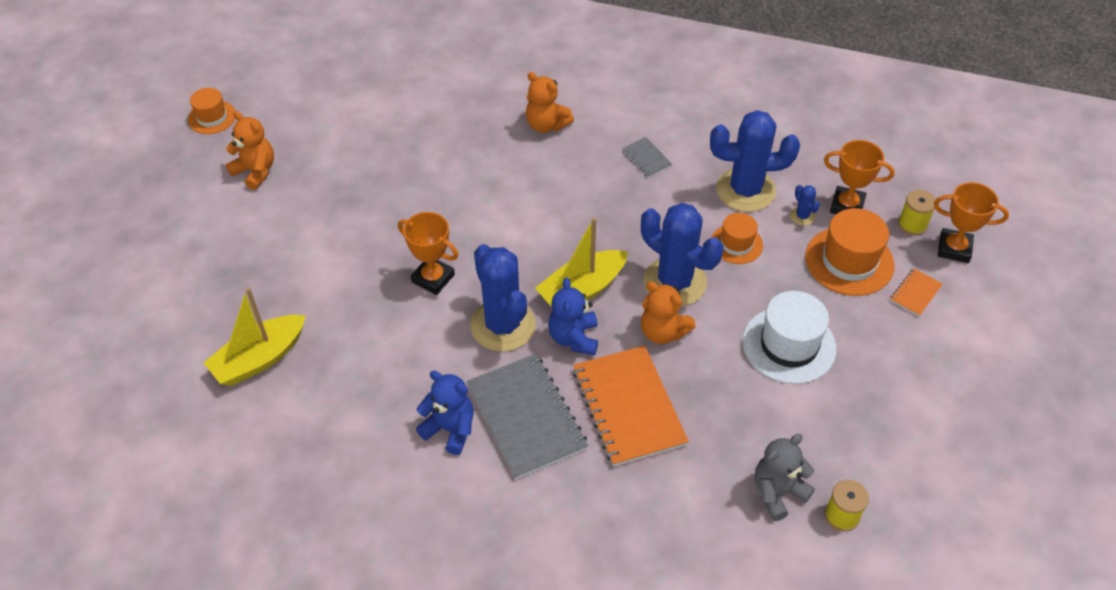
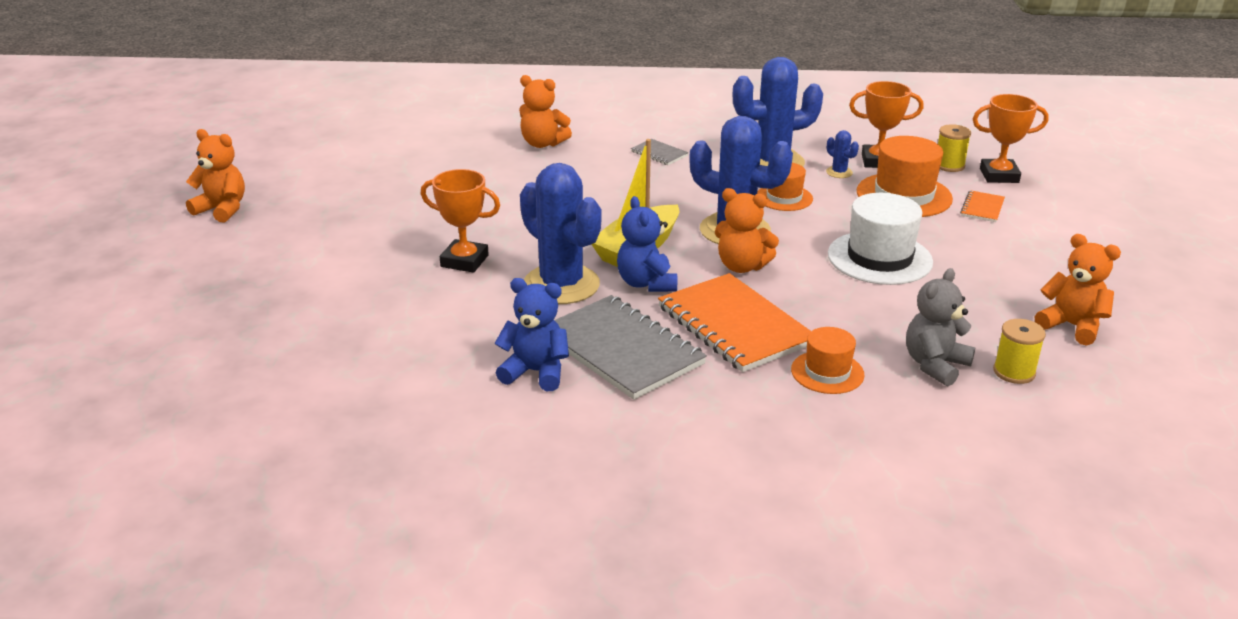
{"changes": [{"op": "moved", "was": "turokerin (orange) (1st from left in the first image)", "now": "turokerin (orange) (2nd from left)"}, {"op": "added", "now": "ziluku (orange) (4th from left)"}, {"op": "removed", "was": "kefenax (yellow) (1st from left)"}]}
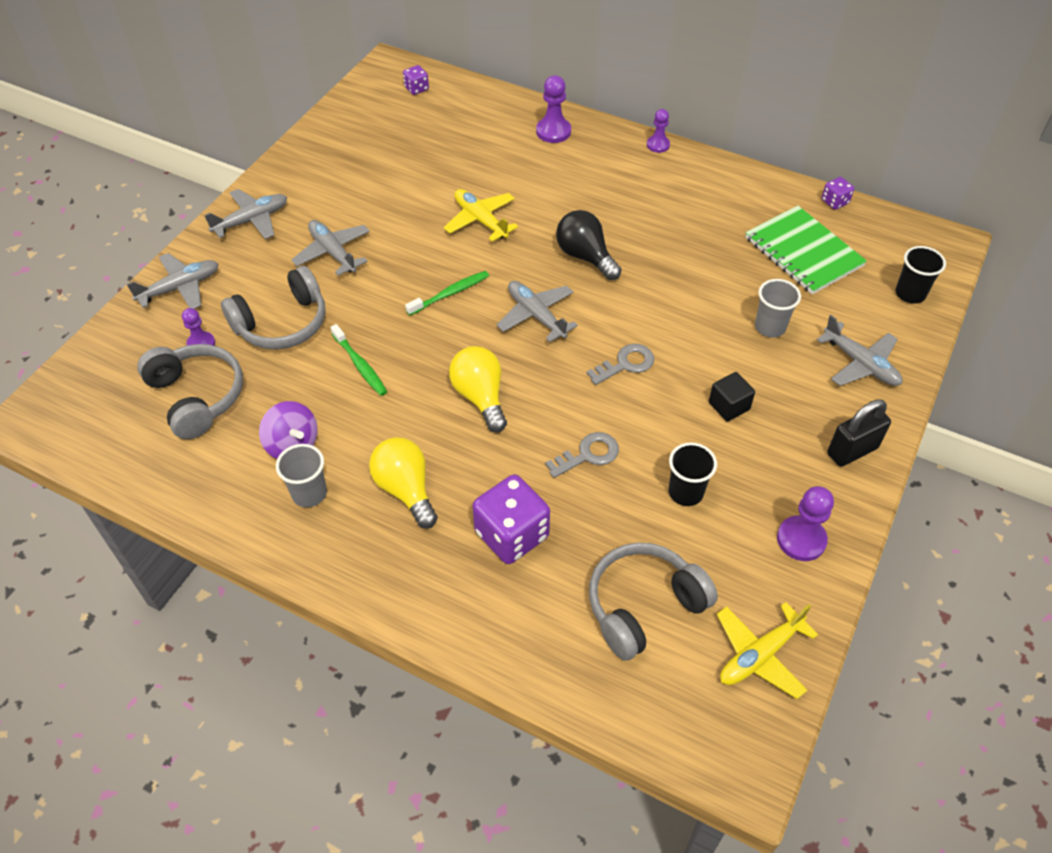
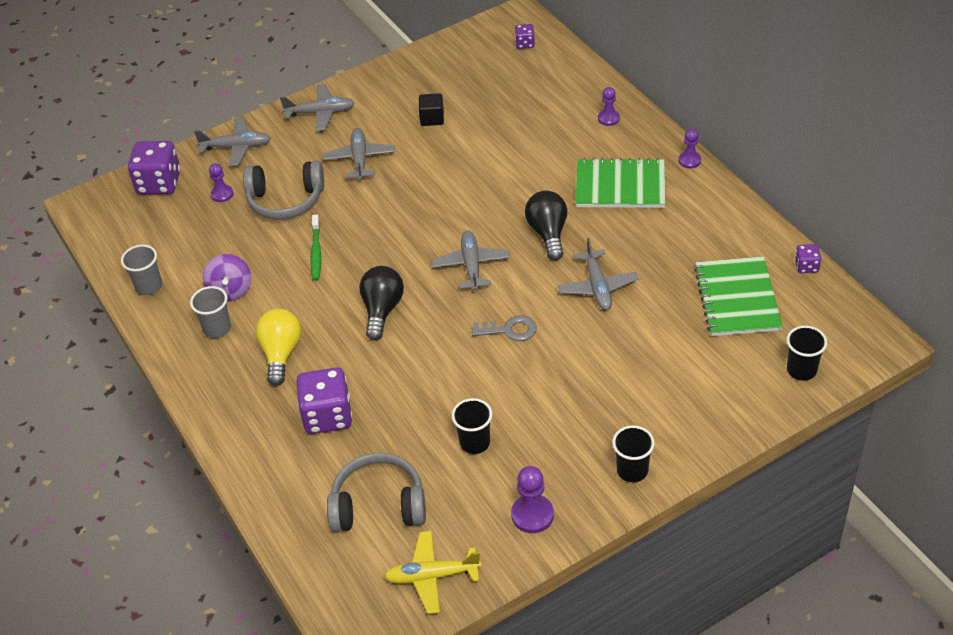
{"changes": [{"op": "moved", "was": "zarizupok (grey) (2nd from left in the first image)", "now": "zarizupok (grey) (1st from left)"}, {"op": "added", "now": "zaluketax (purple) (1st from left)"}, {"op": "recoloured", "was": "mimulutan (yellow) (2nd from left)", "now": "mimulutan (black) (1st from left)"}, {"op": "moved", "was": "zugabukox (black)"}, {"op": "moved", "was": "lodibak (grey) (5th from left)"}, {"op": "added", "now": "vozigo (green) (1st from left)"}, {"op": "resized", "was": "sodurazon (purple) (2nd from left in the first image)", "ratio": 0.65}, {"op": "replaced", "was": "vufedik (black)", "now": "zarizupok (black) (2nd from left)"}, {"op": "removed", "was": "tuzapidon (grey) (1st from left)"}, {"op": "removed", "was": "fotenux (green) (2nd from left)"}, {"op": "removed", "was": "lodibak (yellow) (1st from left)"}, {"op": "removed", "was": "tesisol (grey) (1st from left)"}]}
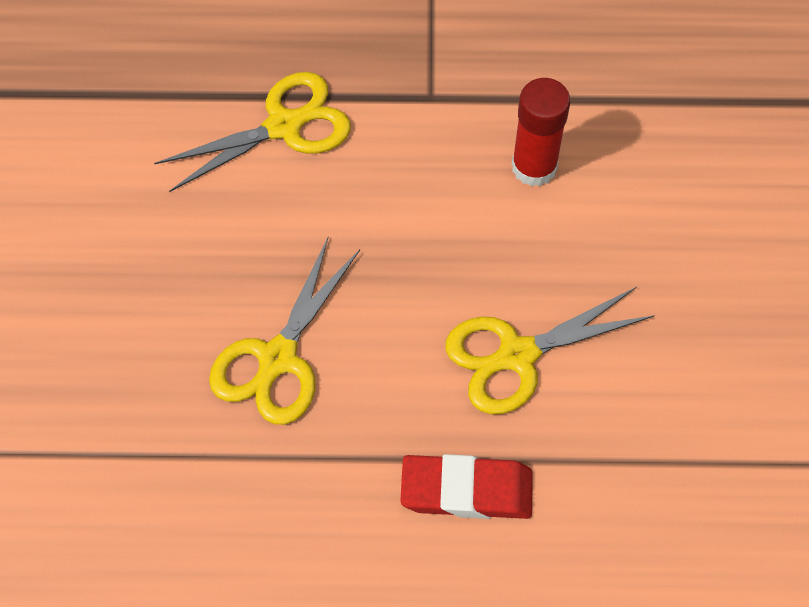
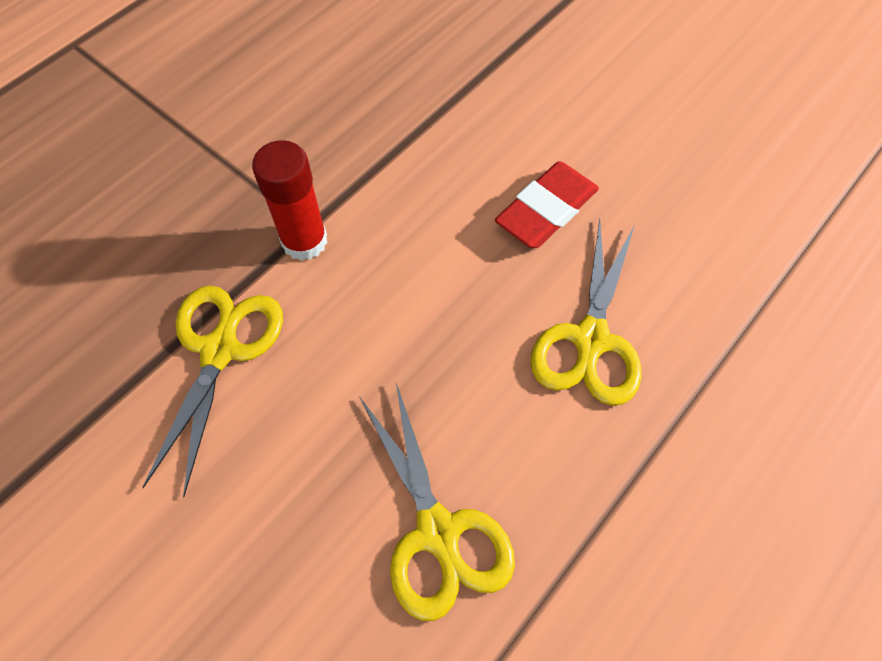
{"changes": [{"op": "moved", "was": "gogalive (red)"}, {"op": "moved", "was": "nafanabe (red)"}]}
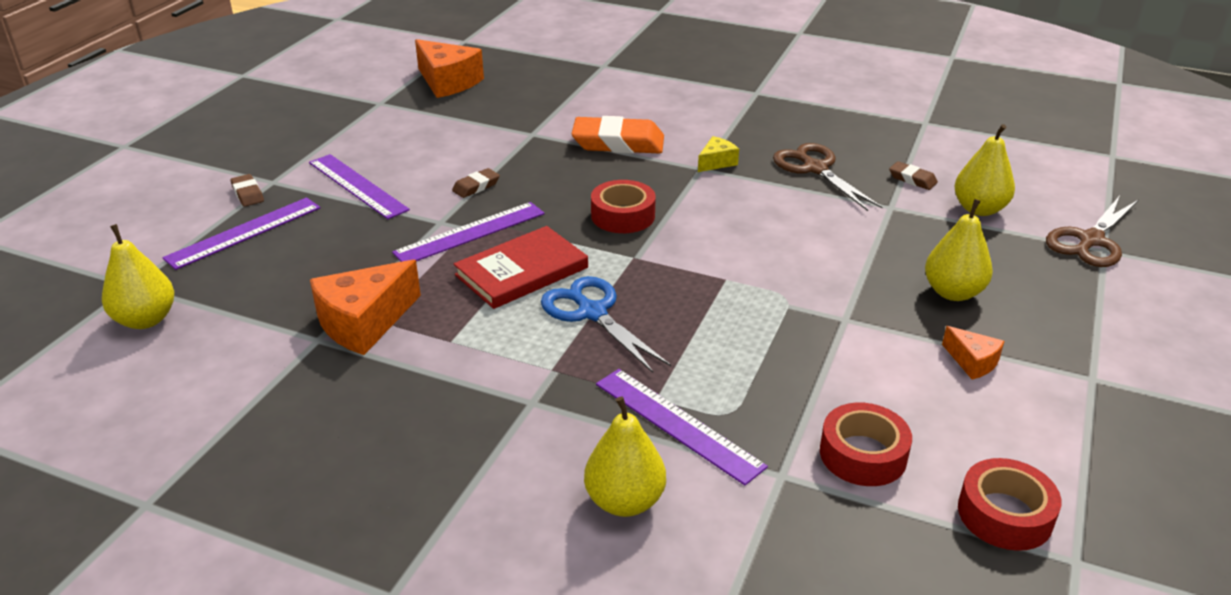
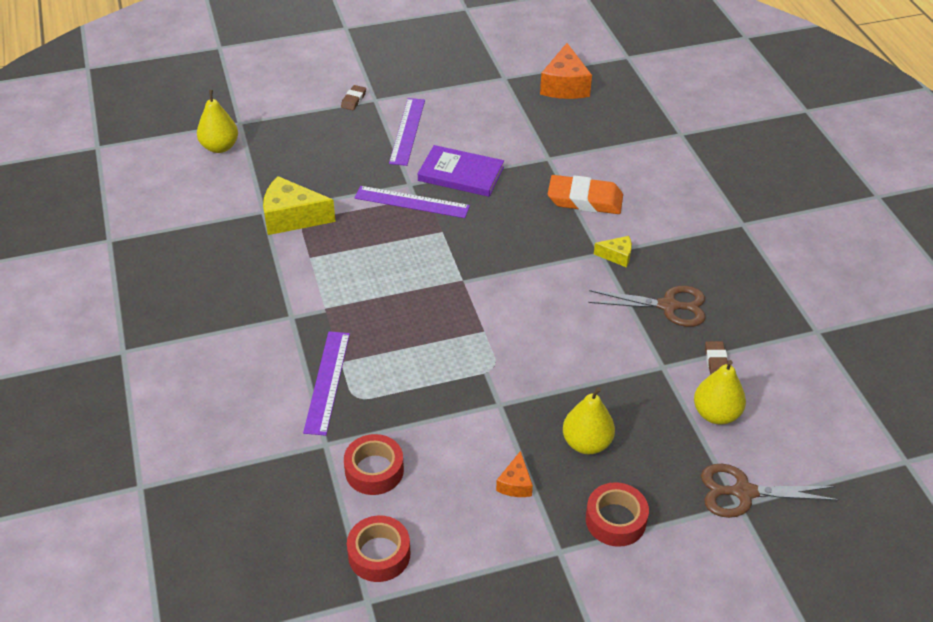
{"changes": [{"op": "recoloured", "was": "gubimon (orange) (1st from left)", "now": "gubimon (yellow) (1st from left)"}, {"op": "replaced", "was": "nafanabe (brown) (2nd from left)", "now": "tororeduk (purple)"}, {"op": "turned", "was": "nafanabe (orange)", "clockwise": -45}, {"op": "moved", "was": "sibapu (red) (1st from left in the first image)", "now": "sibapu (red) (3rd from left)"}, {"op": "turned", "was": "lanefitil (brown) (1st from left)", "clockwise": 75}, {"op": "removed", "was": "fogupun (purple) (1st from left)"}, {"op": "removed", "was": "tororeduk (red)"}, {"op": "removed", "was": "lanefitil (blue)"}, {"op": "removed", "was": "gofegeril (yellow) (2nd from left)"}]}
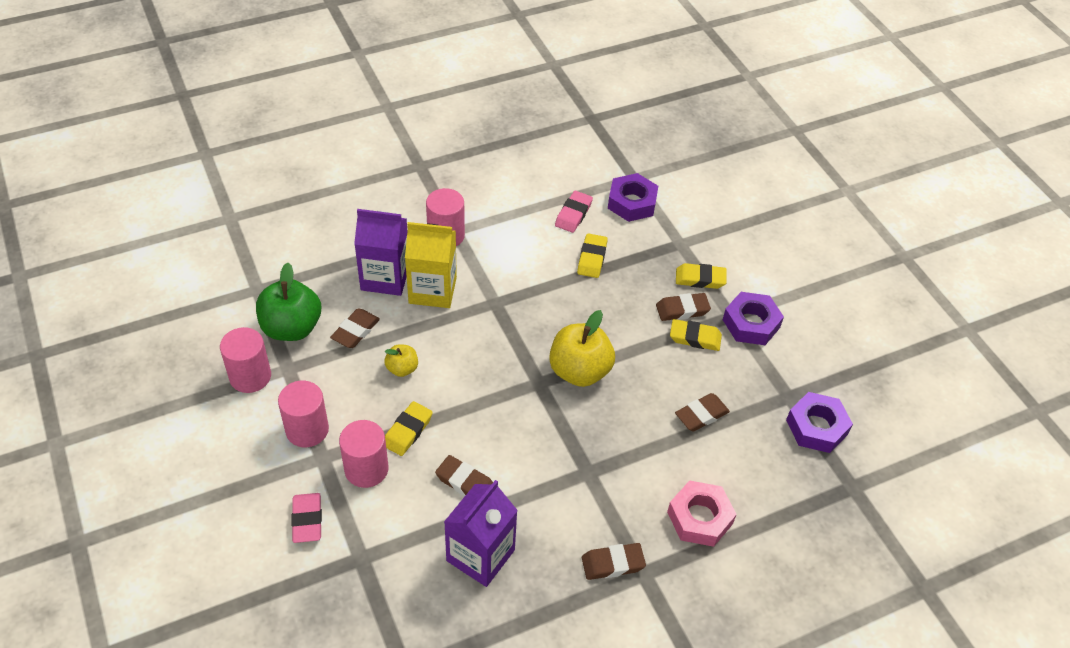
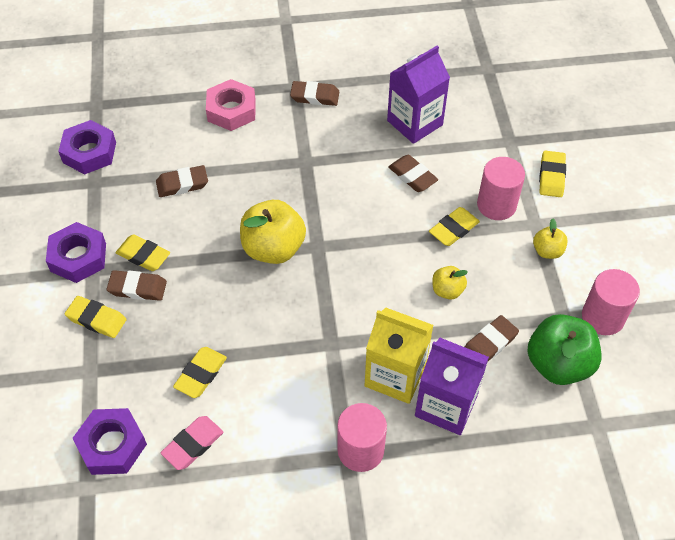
{"changes": [{"op": "replaced", "was": "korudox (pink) (2nd from left)", "now": "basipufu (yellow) (3rd from left)"}, {"op": "recoloured", "was": "nafanabe (pink) (1st from left)", "now": "nafanabe (yellow) (5th from left)"}]}
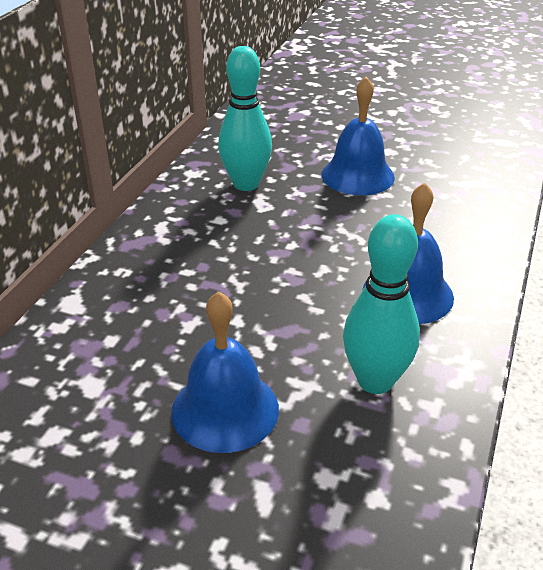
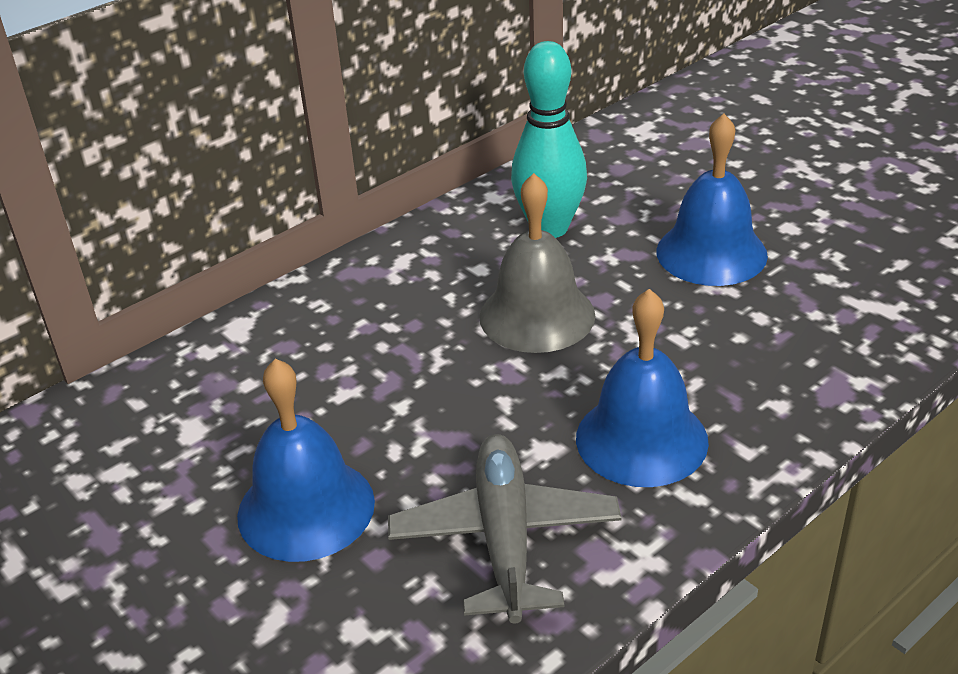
{"changes": [{"op": "replaced", "was": "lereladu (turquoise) (2nd from left)", "now": "lodibak (grey)"}, {"op": "added", "now": "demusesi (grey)"}]}
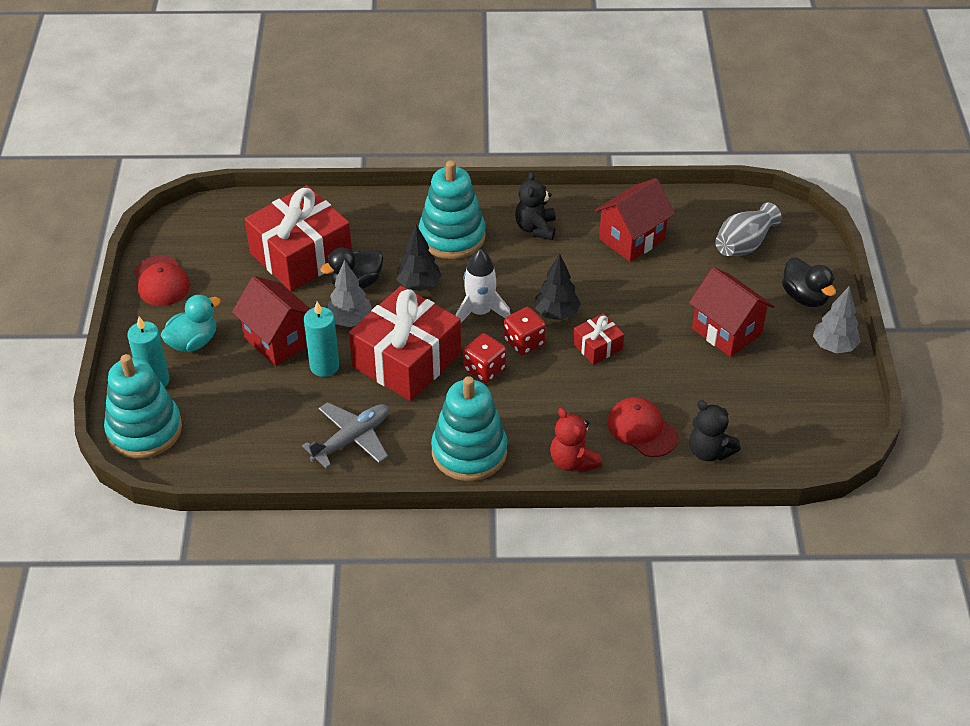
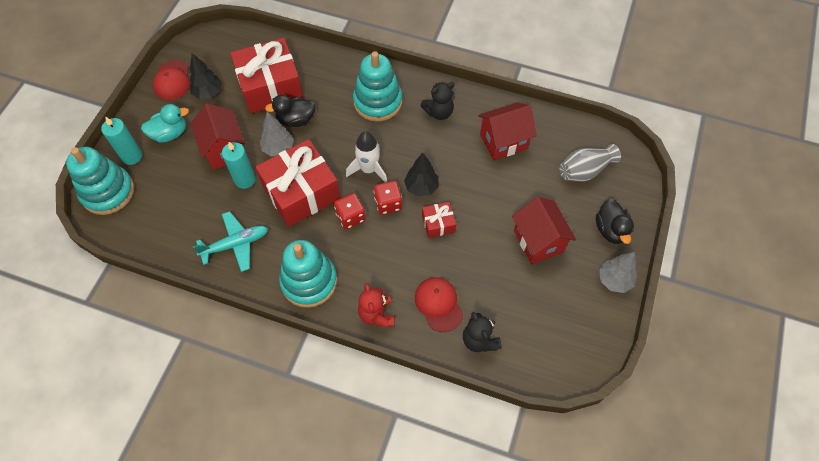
{"changes": [{"op": "moved", "was": "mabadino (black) (1st from left)"}, {"op": "recoloured", "was": "lodibak (grey)", "now": "lodibak (turquoise)"}, {"op": "turned", "was": "ziluku (black) (1st from left)", "clockwise": -135}]}
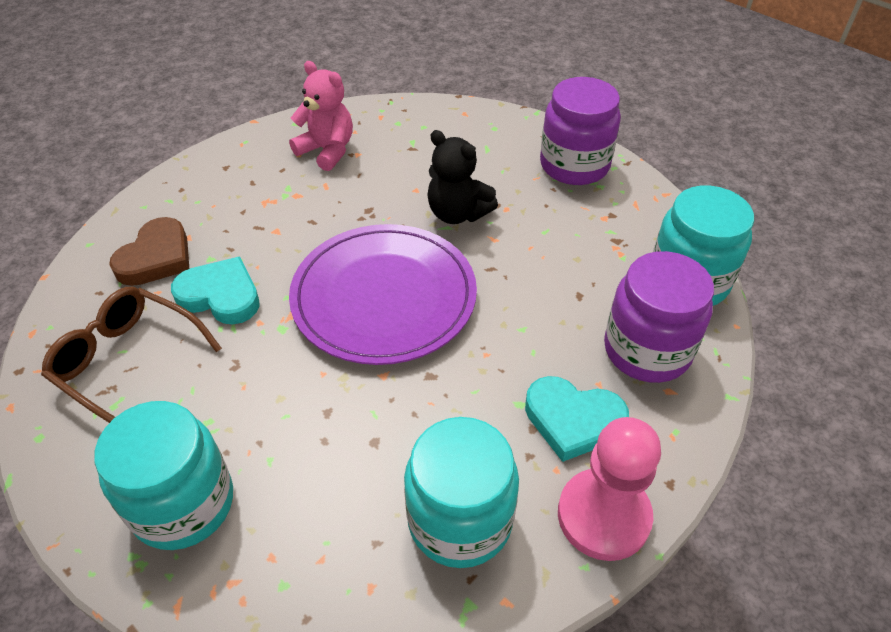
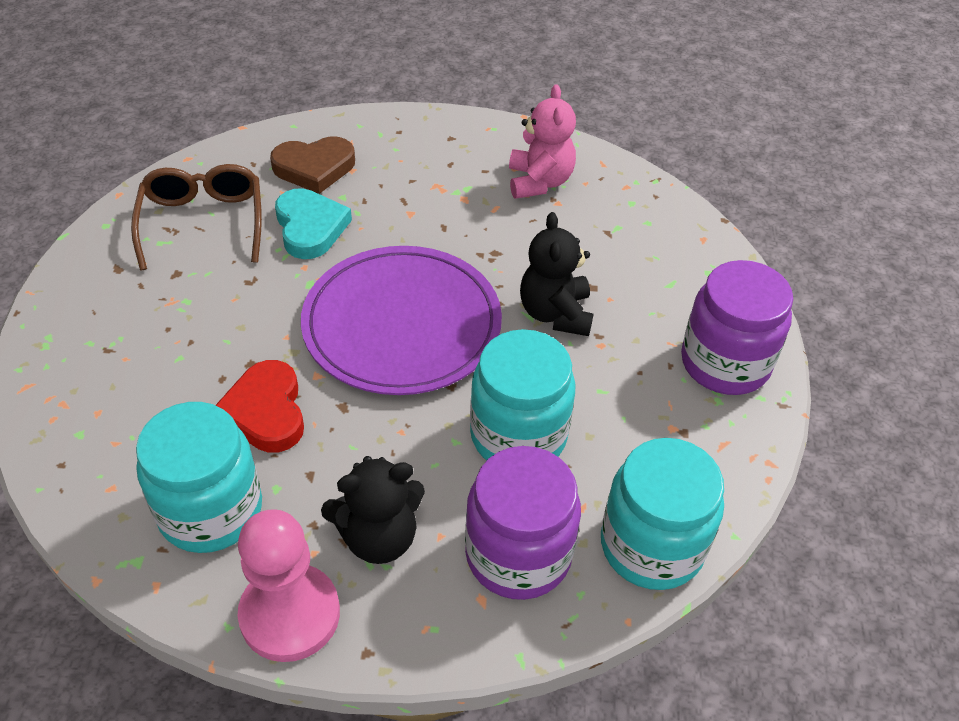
{"changes": [{"op": "added", "now": "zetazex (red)"}, {"op": "replaced", "was": "zetazex (turquoise) (2nd from left)", "now": "ziluku (black) (1st from left)"}, {"op": "moved", "was": "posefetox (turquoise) (1st from left in the first image)", "now": "posefetox (turquoise) (2nd from left)"}]}
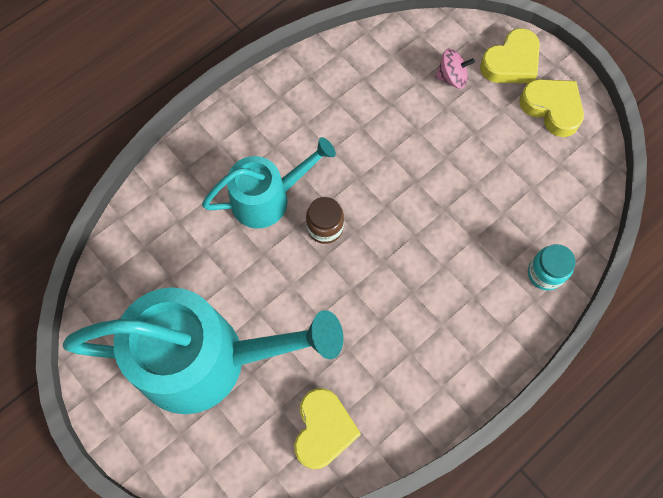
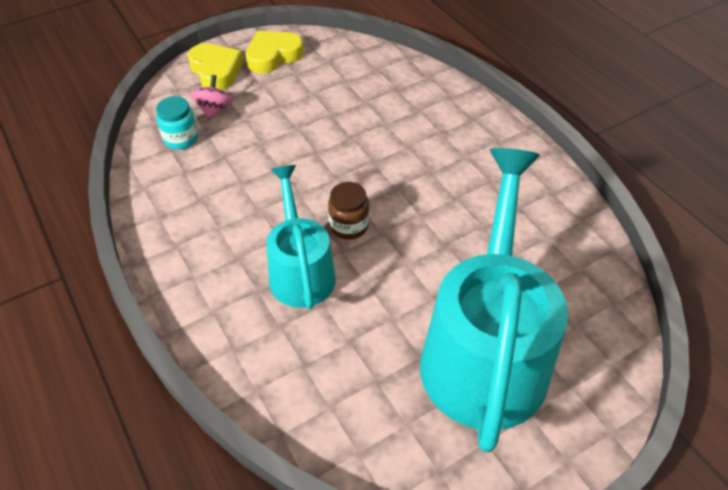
{"changes": [{"op": "moved", "was": "posefetox (turquoise)"}, {"op": "removed", "was": "zetazex (yellow) (1st from left)"}]}
